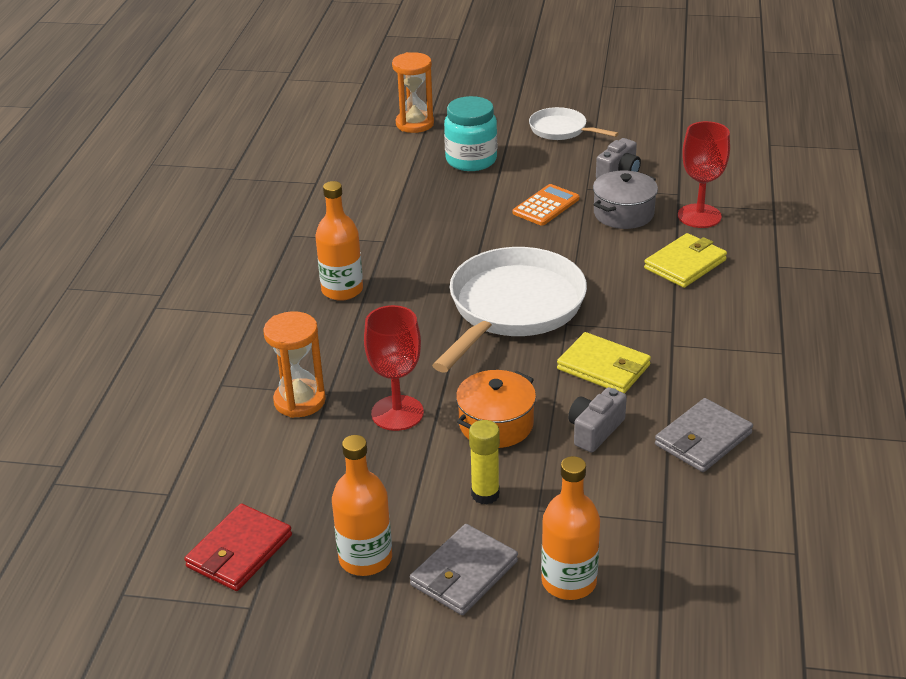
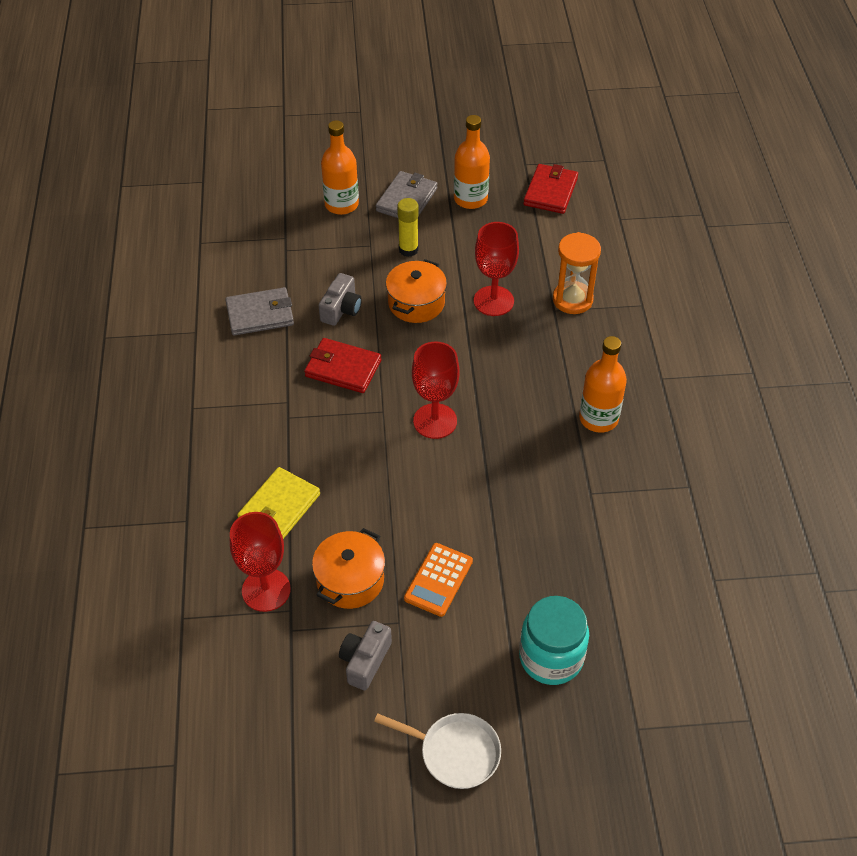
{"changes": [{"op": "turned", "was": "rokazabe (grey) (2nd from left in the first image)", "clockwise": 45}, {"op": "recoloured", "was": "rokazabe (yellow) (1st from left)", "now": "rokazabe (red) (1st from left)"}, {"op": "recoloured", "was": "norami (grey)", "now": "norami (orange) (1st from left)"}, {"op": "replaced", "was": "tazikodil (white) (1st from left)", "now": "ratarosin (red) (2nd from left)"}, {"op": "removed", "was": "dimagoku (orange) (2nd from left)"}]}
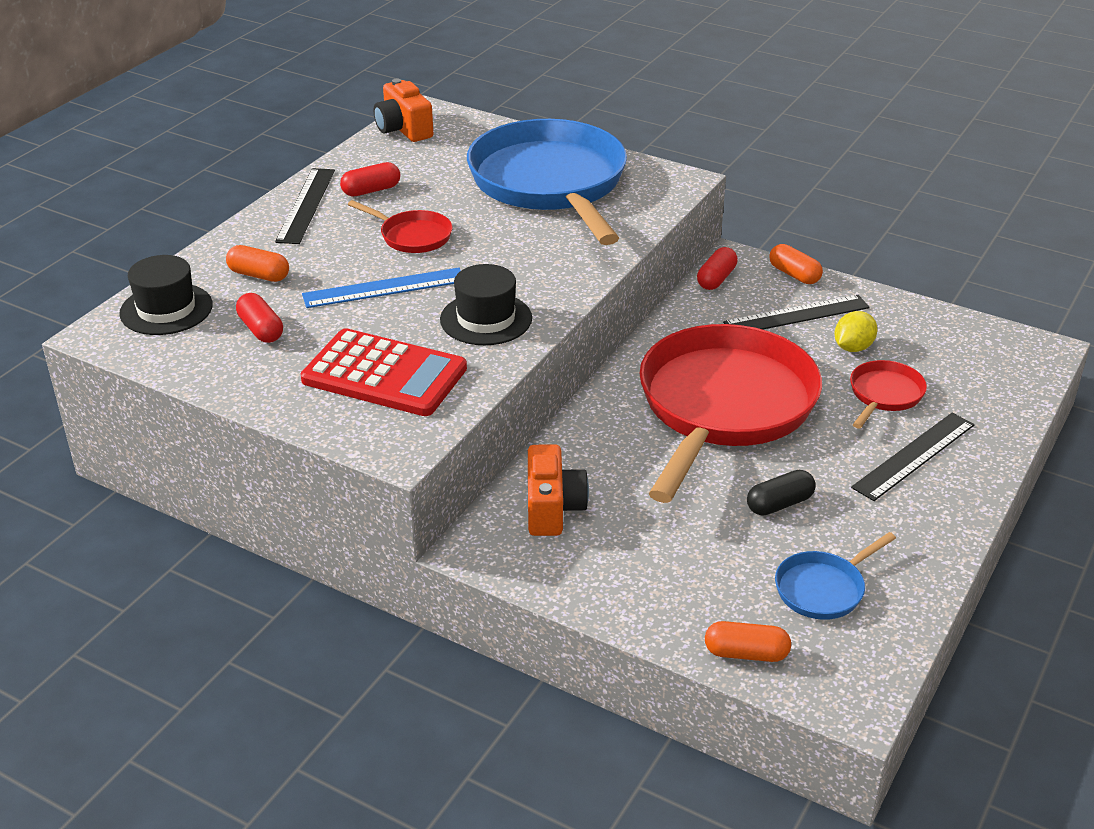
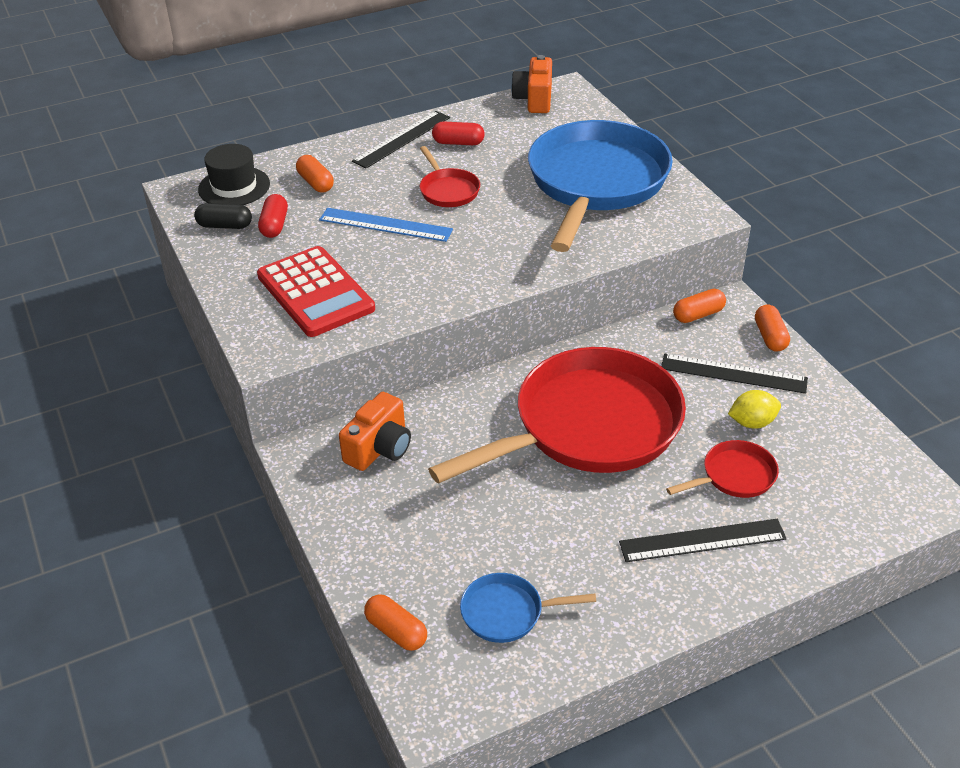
{"changes": [{"op": "moved", "was": "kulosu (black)"}, {"op": "recoloured", "was": "kulosu (red) (3rd from left)", "now": "kulosu (orange) (3rd from left)"}, {"op": "removed", "was": "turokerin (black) (2nd from left)"}]}
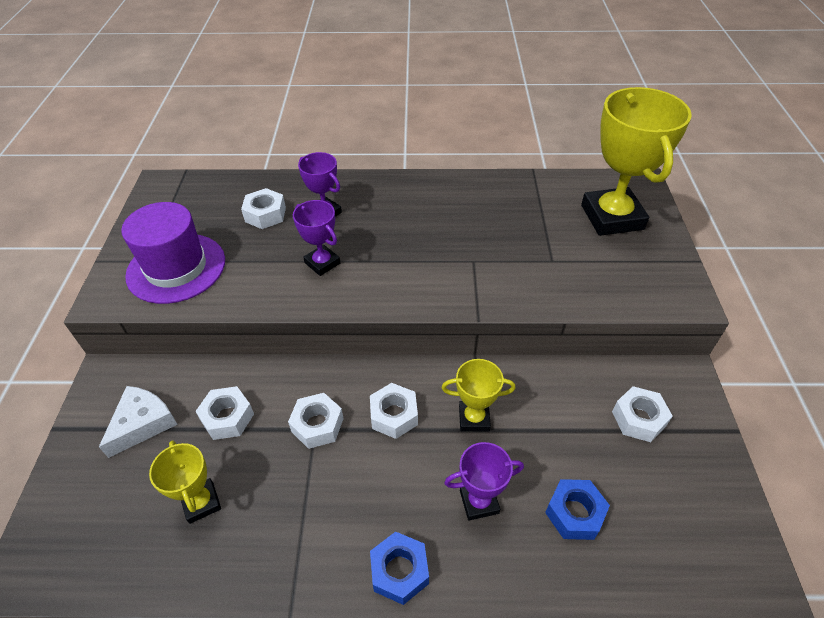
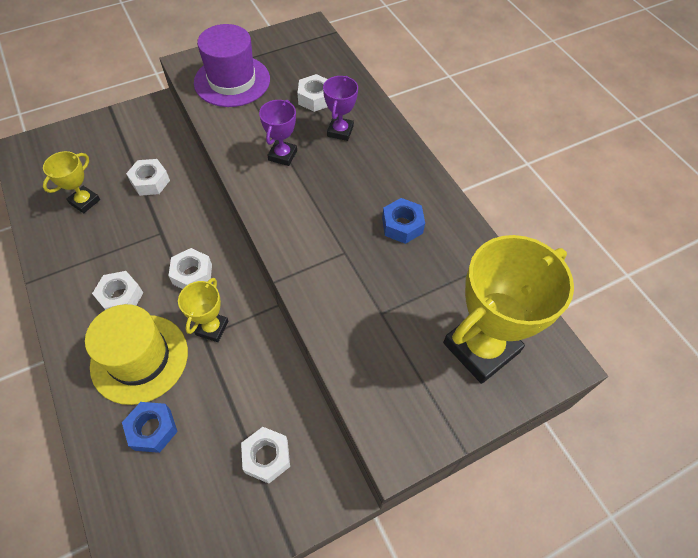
{"changes": [{"op": "replaced", "was": "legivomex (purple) (3rd from left)", "now": "turokerin (yellow)"}, {"op": "moved", "was": "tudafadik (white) (3rd from left in the first image)", "now": "tudafadik (white) (1st from left)"}, {"op": "turned", "was": "legivomex (yellow) (2nd from left)", "clockwise": 45}, {"op": "moved", "was": "tudafadik (blue) (1st from left in the first image)", "now": "tudafadik (blue) (2nd from left)"}, {"op": "removed", "was": "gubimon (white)"}]}
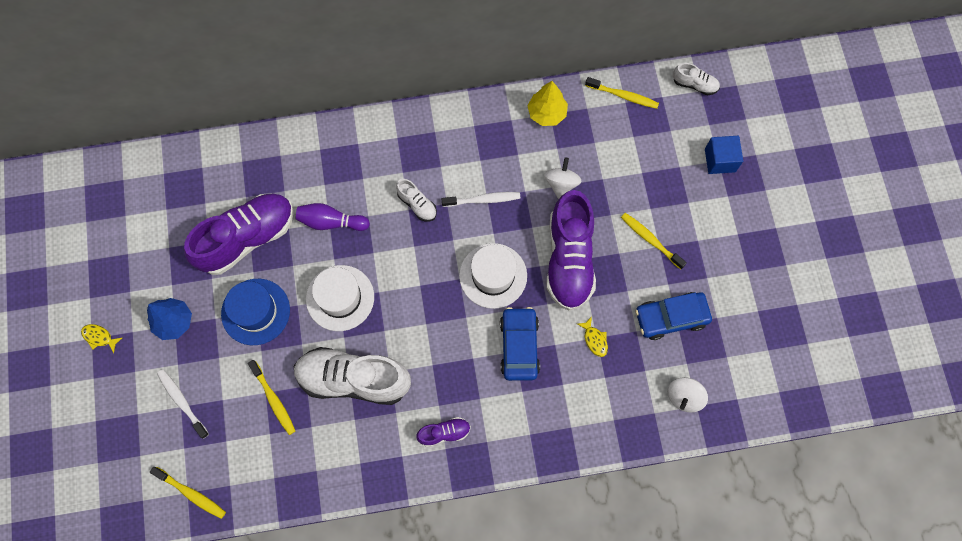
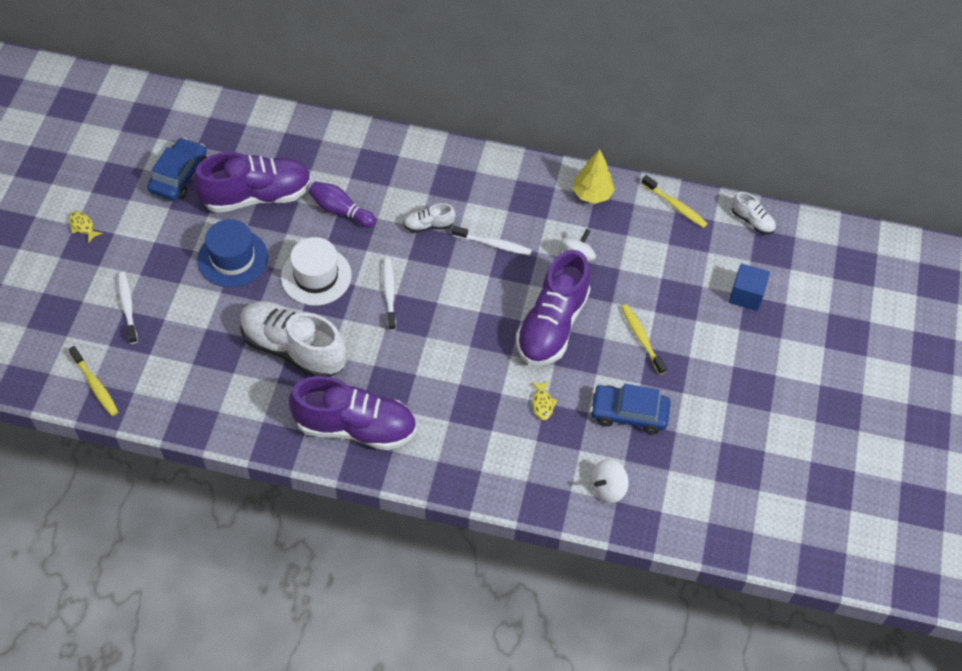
{"changes": [{"op": "moved", "was": "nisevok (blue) (1st from left)"}, {"op": "resized", "was": "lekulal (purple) (2nd from left)", "ratio": 2.21}, {"op": "added", "now": "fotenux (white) (2nd from left)"}, {"op": "turned", "was": "lekulal (white) (2nd from left)", "clockwise": 105}, {"op": "removed", "was": "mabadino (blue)"}, {"op": "removed", "was": "fotenux (yellow) (2nd from left)"}, {"op": "removed", "was": "turokerin (white) (2nd from left)"}]}
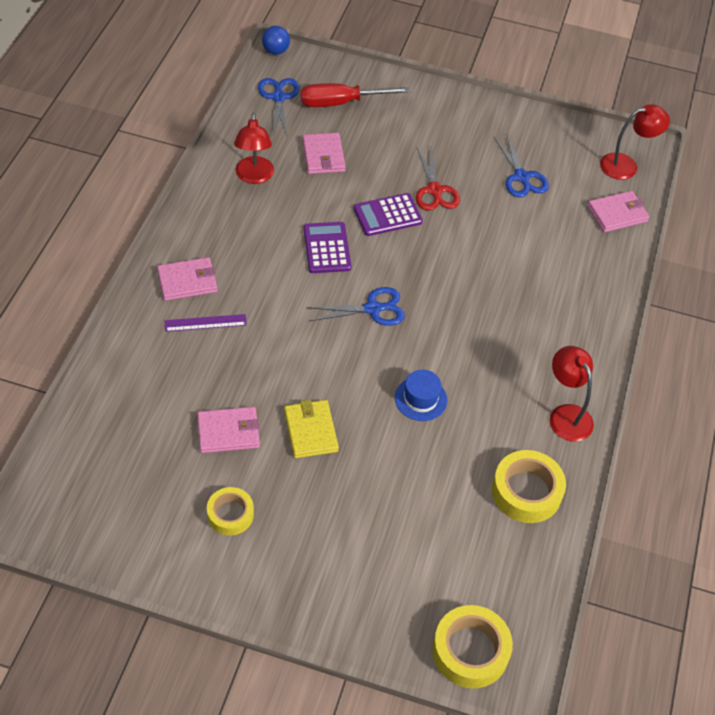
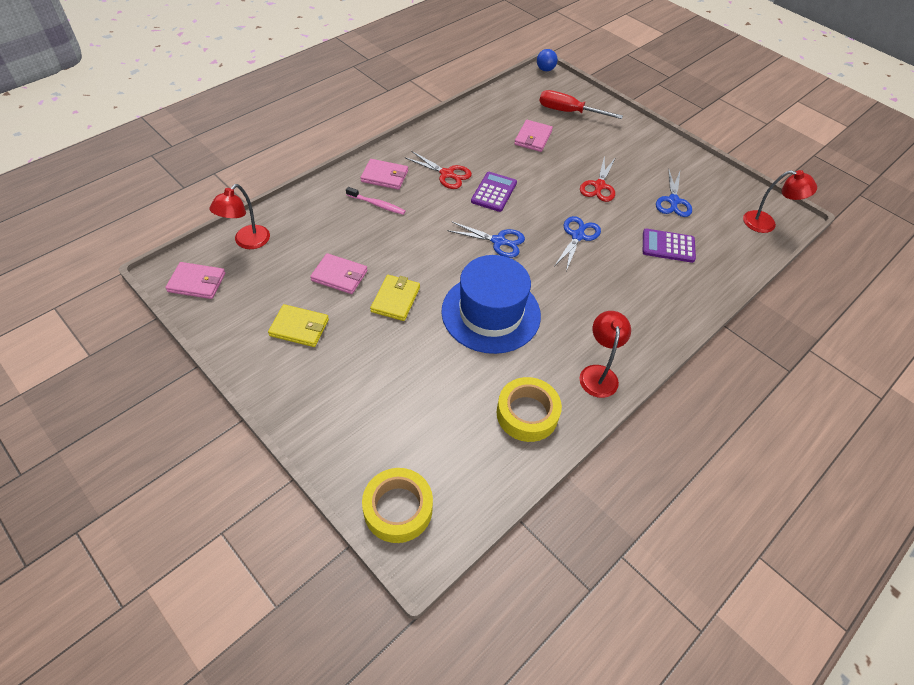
{"changes": [{"op": "moved", "was": "rokazabe (pink) (4th from left in the first image)", "now": "rokazabe (pink) (1st from left)"}, {"op": "moved", "was": "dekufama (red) (1st from left)"}, {"op": "replaced", "was": "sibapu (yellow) (1st from left)", "now": "rokazabe (yellow) (1st from left)"}, {"op": "replaced", "was": "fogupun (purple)", "now": "fotenux (pink)"}, {"op": "added", "now": "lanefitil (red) (1st from left)"}, {"op": "resized", "was": "turokerin (blue)", "ratio": 2.26}, {"op": "moved", "was": "lanefitil (blue) (1st from left in the first image)", "now": "lanefitil (blue) (2nd from left)"}, {"op": "moved", "was": "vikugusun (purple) (2nd from left)"}]}
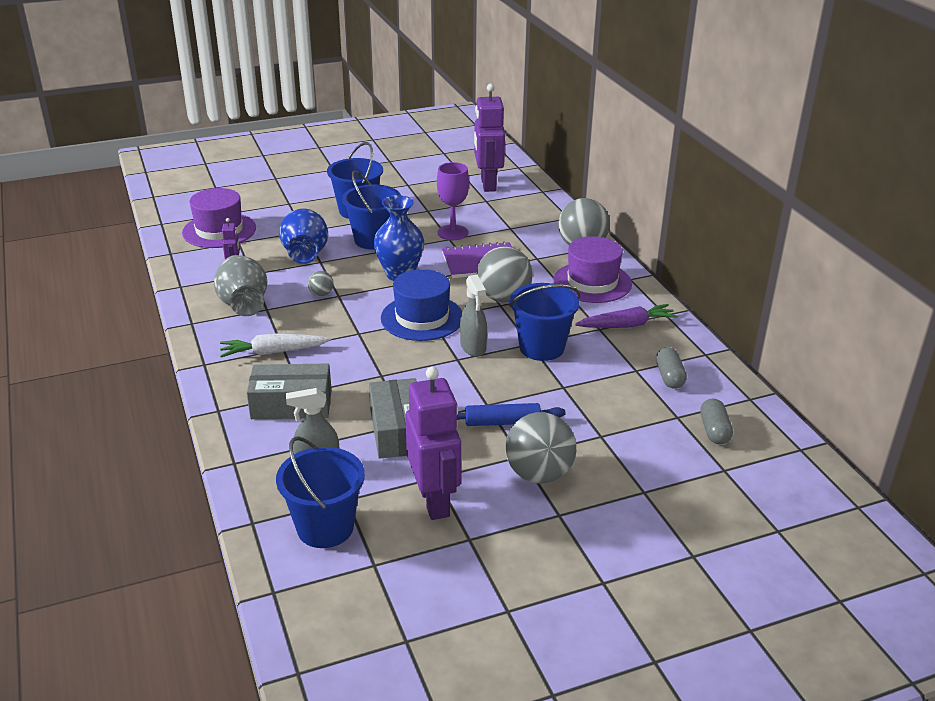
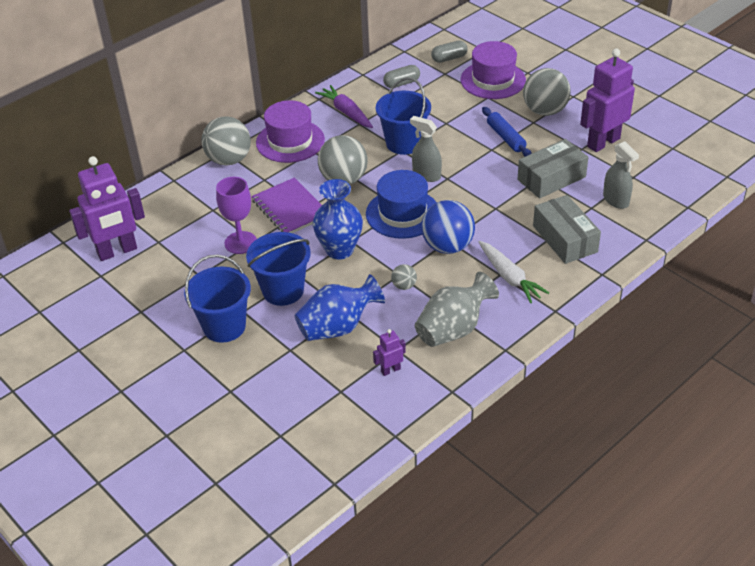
{"changes": [{"op": "turned", "was": "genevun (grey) (2nd from left in the first image)", "clockwise": -105}, {"op": "added", "now": "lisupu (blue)"}, {"op": "moved", "was": "turokerin (purple) (1st from left in the first image)", "now": "turokerin (purple) (2nd from left)"}, {"op": "removed", "was": "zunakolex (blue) (1st from left)"}]}
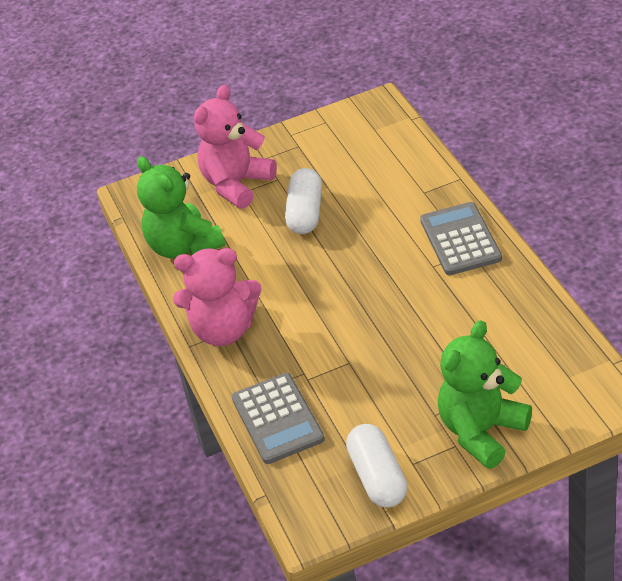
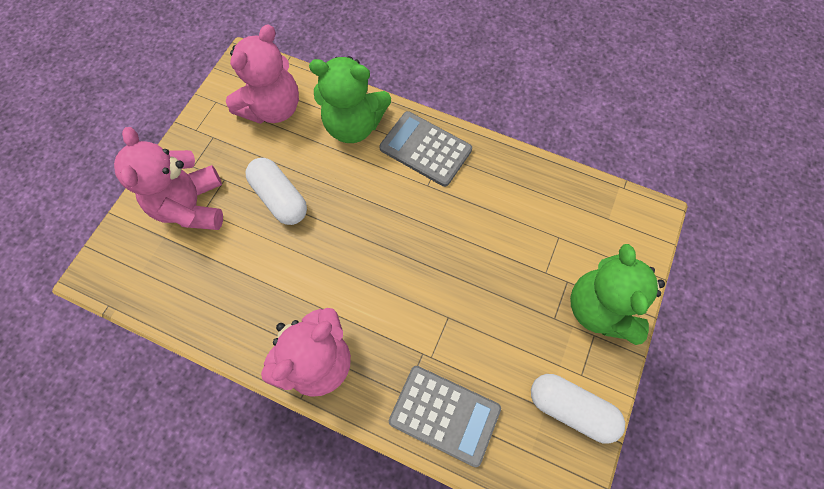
{"changes": [{"op": "added", "now": "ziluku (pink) (2nd from left)"}, {"op": "moved", "was": "ziluku (green) (1st from left)"}]}
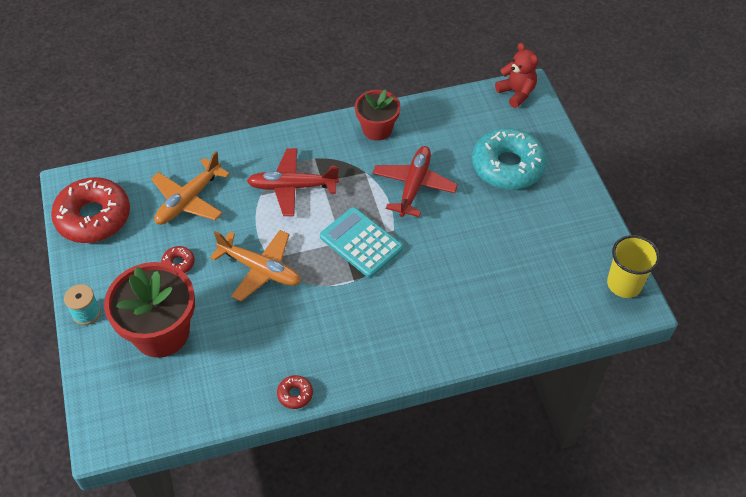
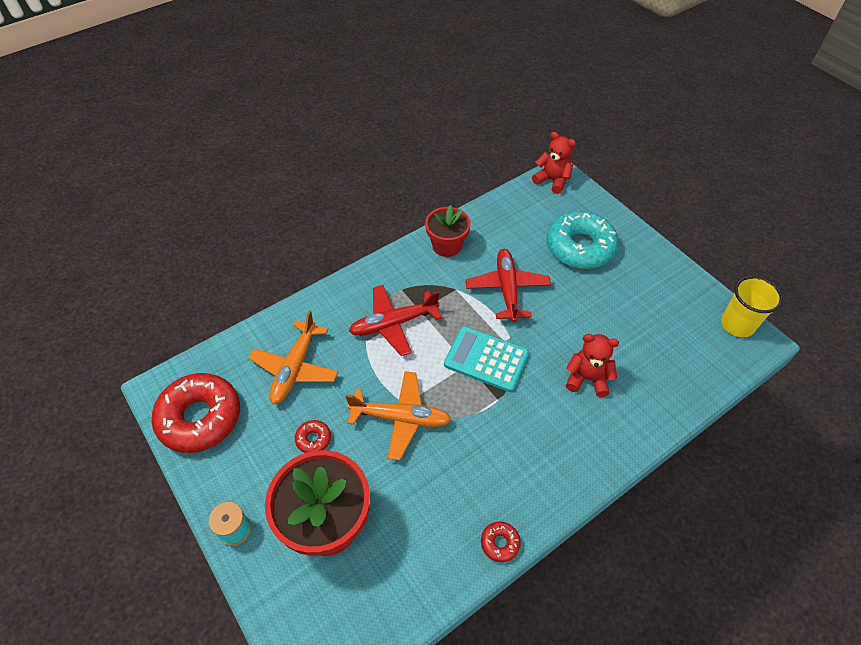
{"changes": [{"op": "added", "now": "ziluku (red) (2nd from left)"}]}
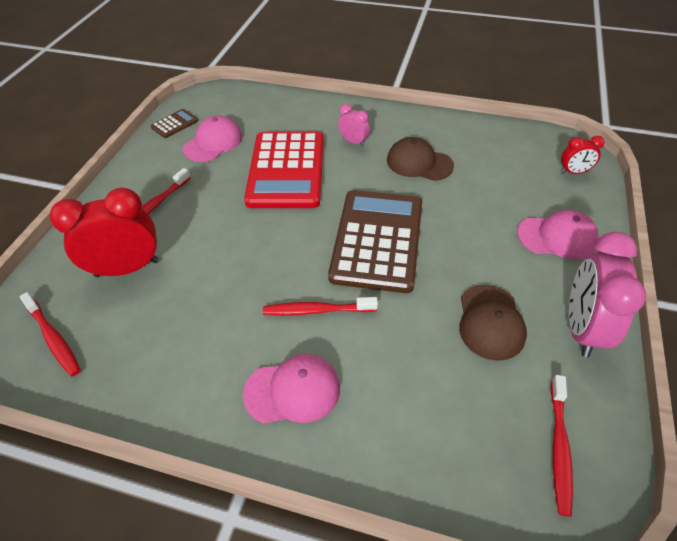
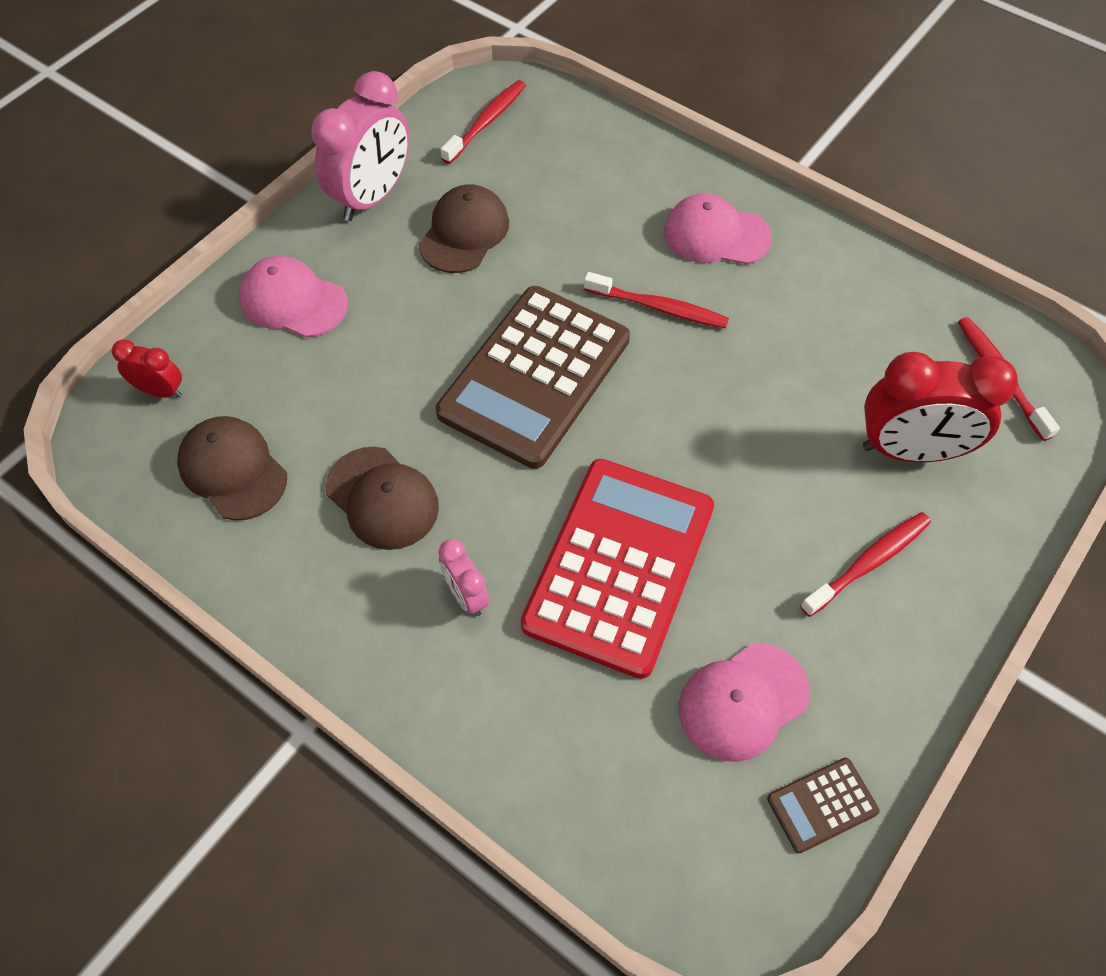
{"changes": [{"op": "added", "now": "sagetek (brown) (1st from left)"}]}
